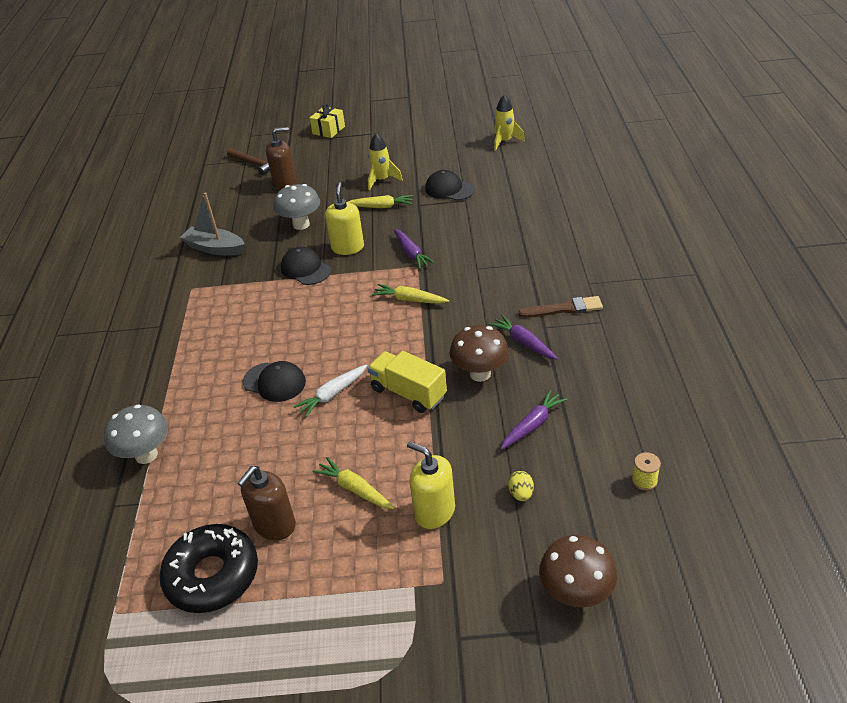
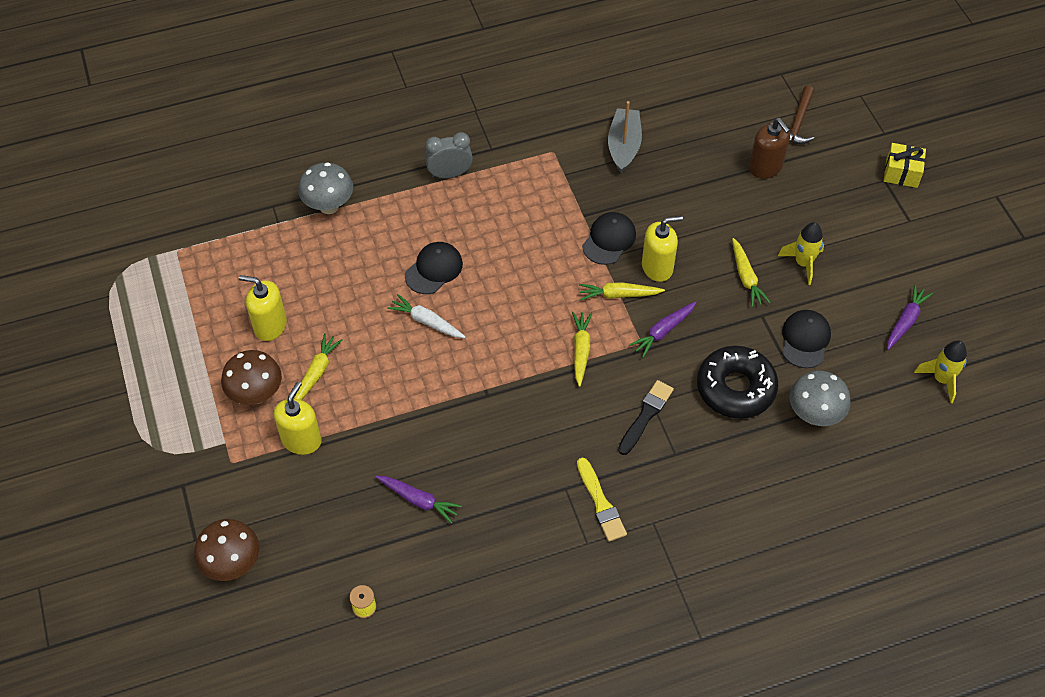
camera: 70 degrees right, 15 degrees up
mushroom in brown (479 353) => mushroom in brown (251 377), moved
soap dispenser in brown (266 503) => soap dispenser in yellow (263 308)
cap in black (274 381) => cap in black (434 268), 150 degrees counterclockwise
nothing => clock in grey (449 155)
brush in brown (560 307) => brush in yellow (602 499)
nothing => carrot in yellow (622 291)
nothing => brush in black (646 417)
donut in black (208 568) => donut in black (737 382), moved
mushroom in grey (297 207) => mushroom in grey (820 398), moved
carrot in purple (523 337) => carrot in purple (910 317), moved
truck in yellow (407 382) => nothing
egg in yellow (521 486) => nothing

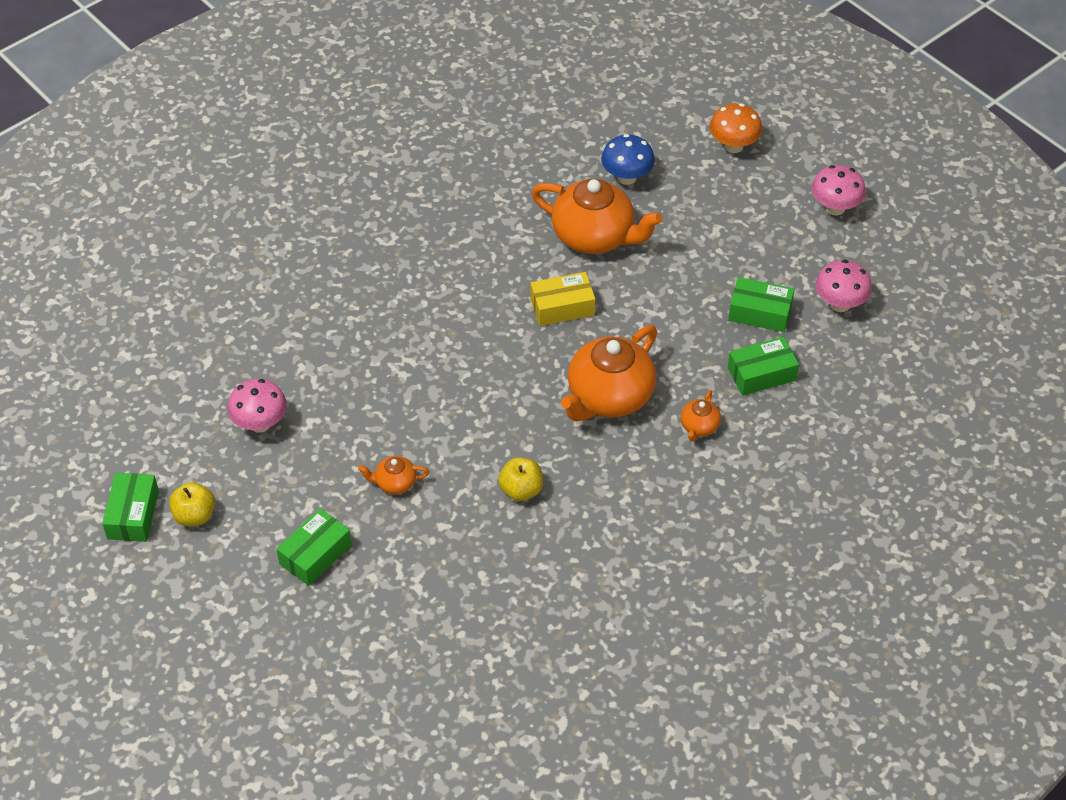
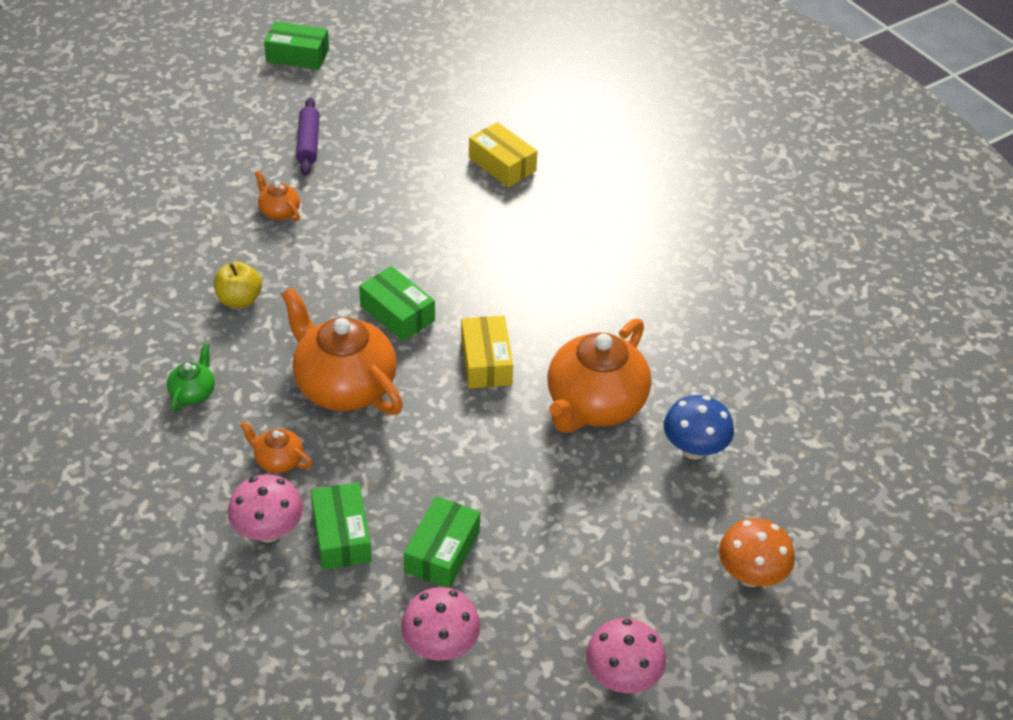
camera: 95 degrees right, 5 degrees down
nothing => teapot in green (191 377)
mushroom in pink (257 406) => mushroom in pink (265 508), moved
teapot in orange (393 475) => teapot in orange (277 196), 45 degrees counterclockwise
nothing => rolling pin in purple (308 136)
box in green (314 547) => box in green (397 303), moved
nothing => box in yellow (503 154)
apple in yellow (192 504) => nothing

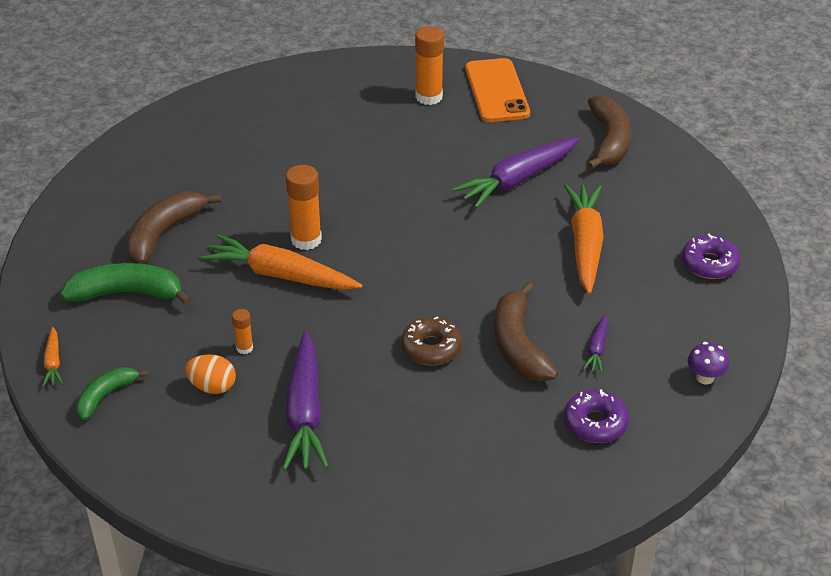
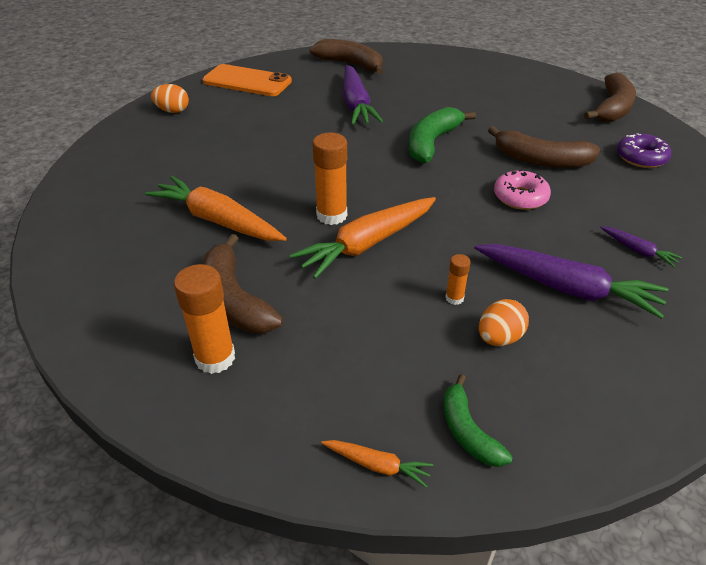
camera: 60 degrees left, 0 degrees up
carrot in orange (584 239) => carrot in orange (216 208), moved
nothing => egg in orange (170 98)
glue stick in orange (429 65) => glue stick in orange (204 319), moved
banana in green (125 284) => banana in green (442 135), moved
donut in brown (431 340) => donut in pink (522 189)
mushroom in purple (708 363) => banana in brown (610 97)
carrot in purple (595 343) => carrot in purple (641 246), moved
donut in purple (711 256) => nothing

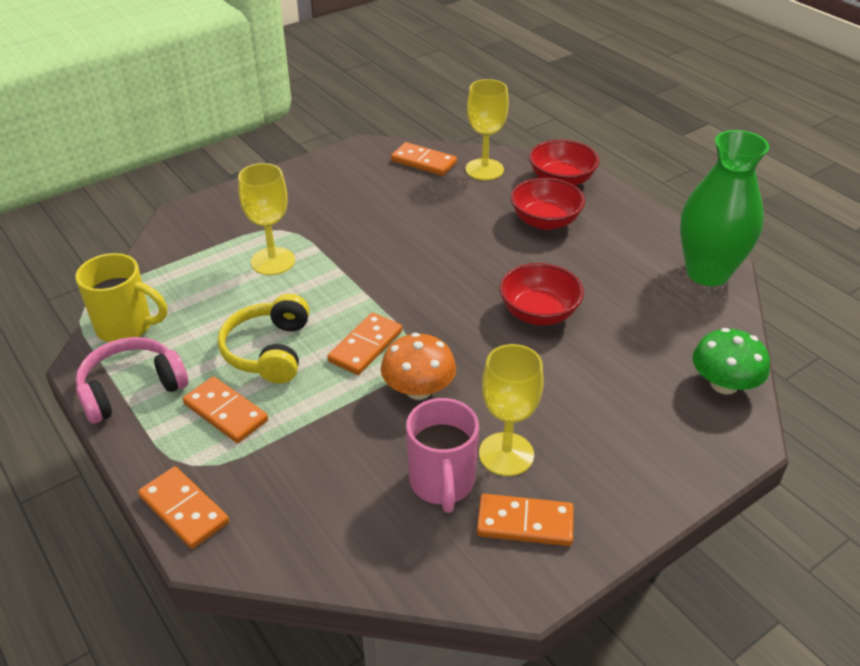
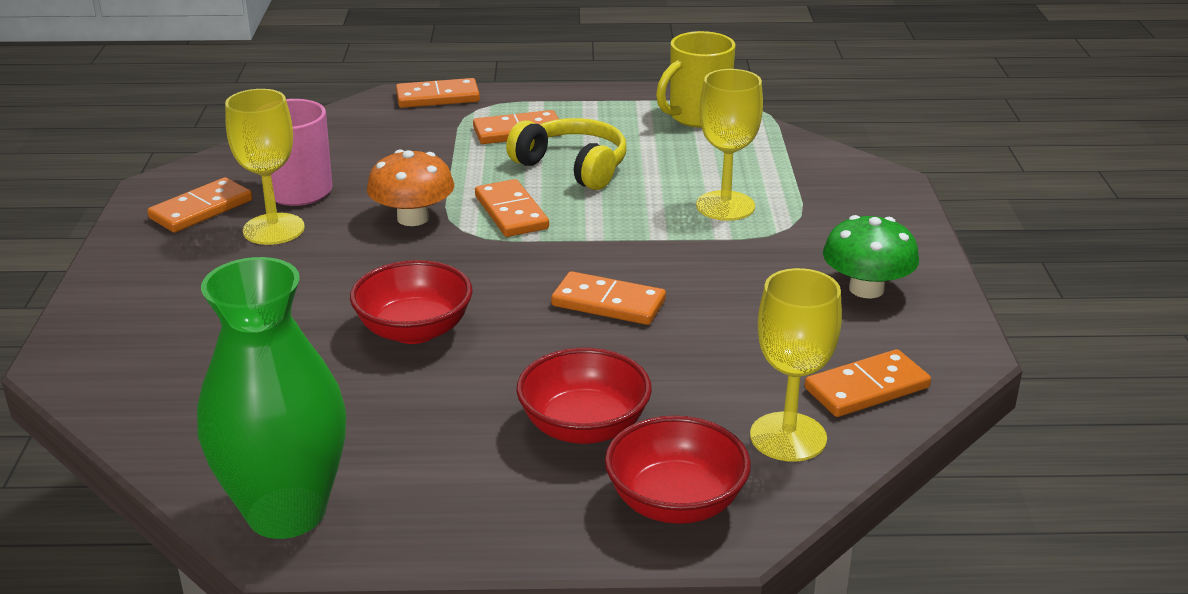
camera: 125 degrees right, 10 degrees down
nothing => domino in orange (608 298)
mushroom in green (731 361) => mushroom in green (871 256), moved
headphones in pink (132 380) => nothing

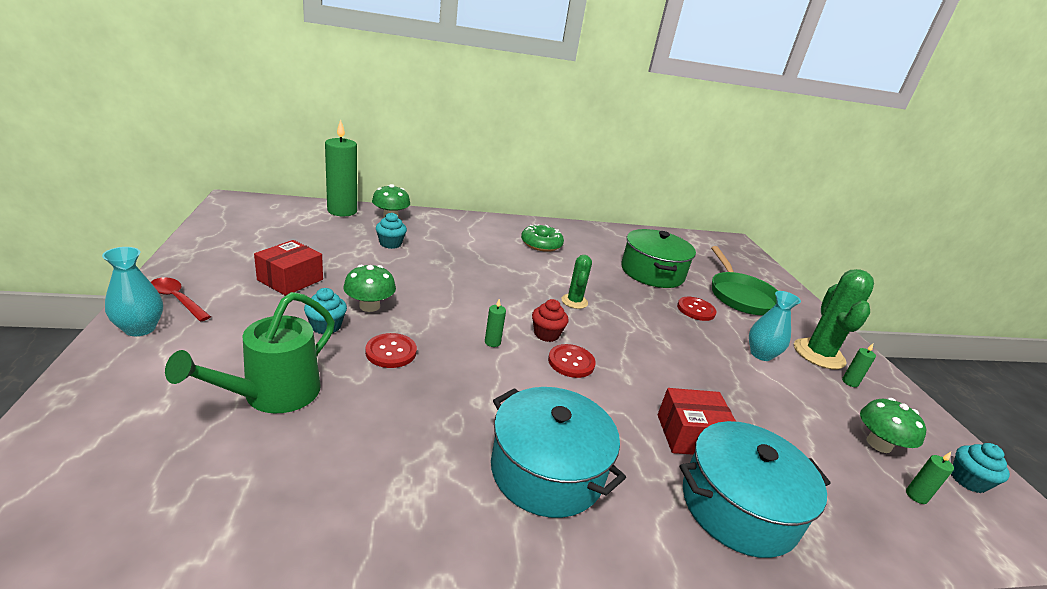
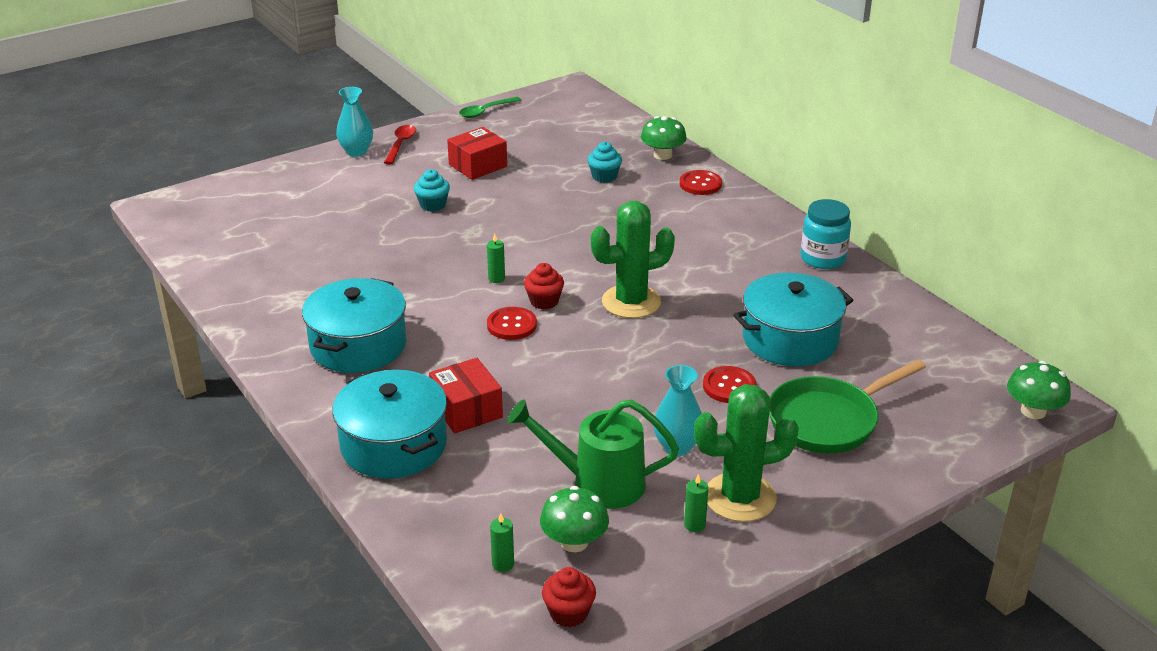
camera: 70 degrees right, 5 degrees up
box in red (288 268) => box in red (477 153), 45 degrees counterclockwise
nothing => spoon in green (490 107)
watering can in green (250 353) => watering can in green (593 454), moved
cupcake in turquoise (980 468) => cupcake in red (569 597)
cactus in green (576 282) => cactus in green (633 259), x1.78
button in red (391 350) => button in red (701 182), moved
pot in green (658 258) => pot in turquoise (793 319)
nothing => jar in turquoise (826 234)
mushroom in green (369 288) => mushroom in green (1039 390), moved
candle in green (341 167) => nothing
donut in green (542 238) => nothing

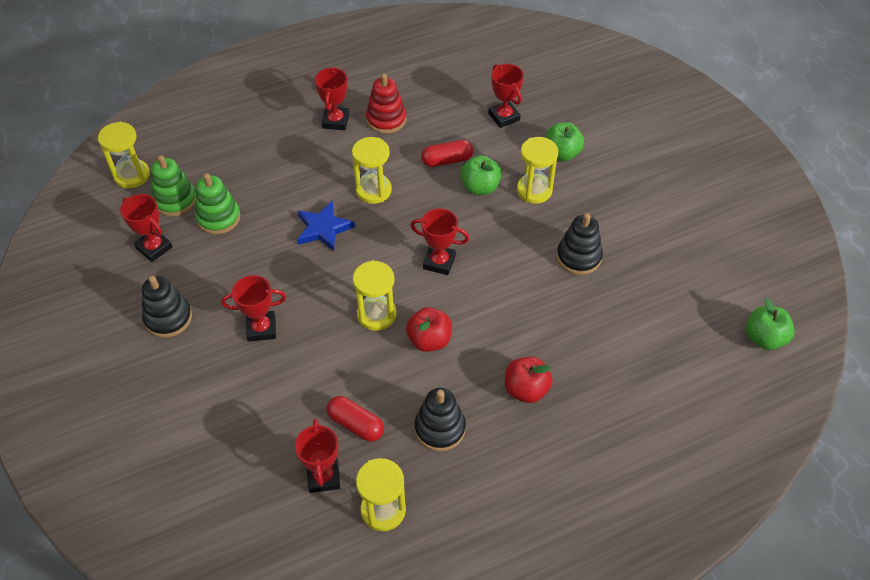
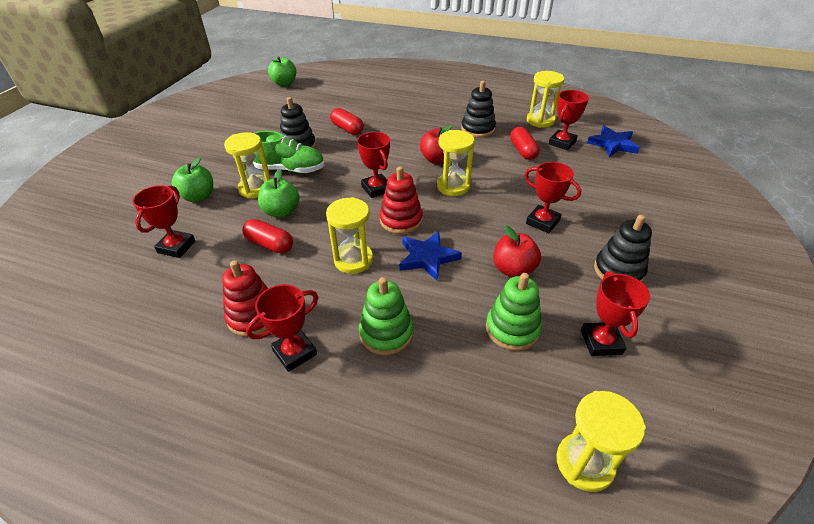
camera: 135 degrees left, 10 degrees down
nothing => shoe in green (288 152)
nothing => capsule in red (347 121)
stacking toy in green (173 186) => stacking toy in green (386 316), moved
nothing => stacking toy in red (401 200)
apple in red (529 380) => apple in red (517 251), moved
nothing => star in blue (613 141)

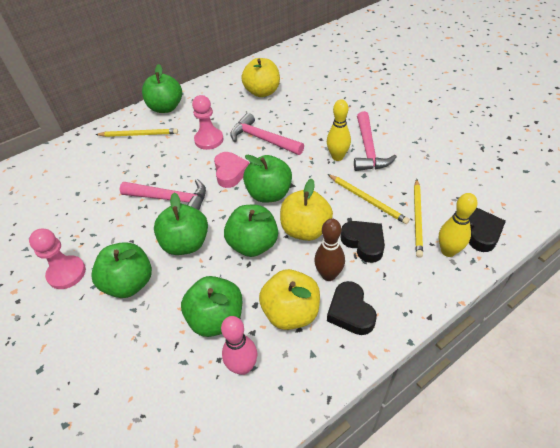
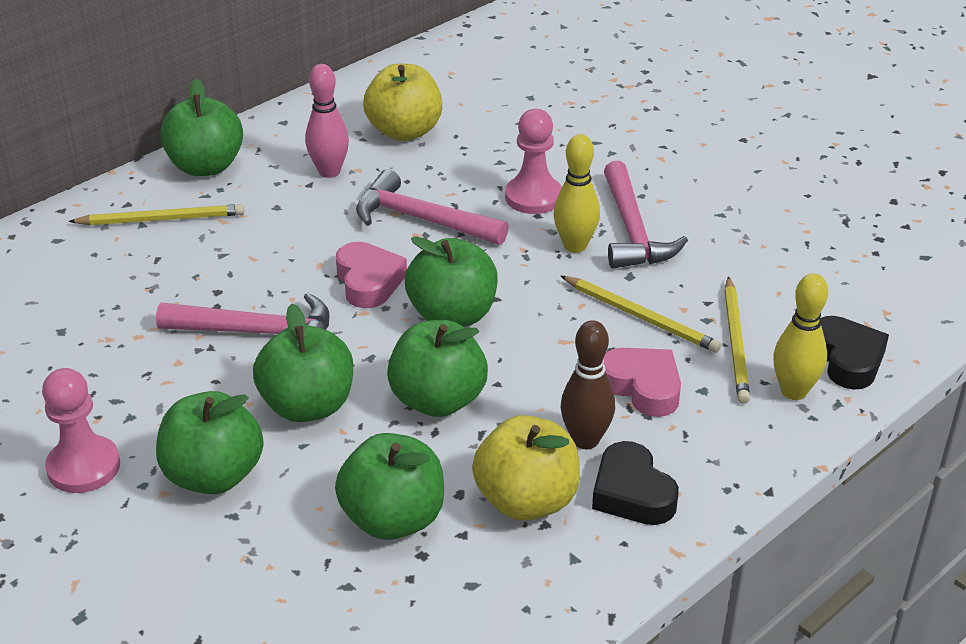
camera: 10 degrees left, 10 degrees down
bowling pin in pink (239 345) => bowling pin in pink (327 121), moved
pawn in pink (208 122) => pawn in pink (533 161), moved
heart in black (362 242) => heart in pink (642 382)
apple in yellow (306 209) => nothing

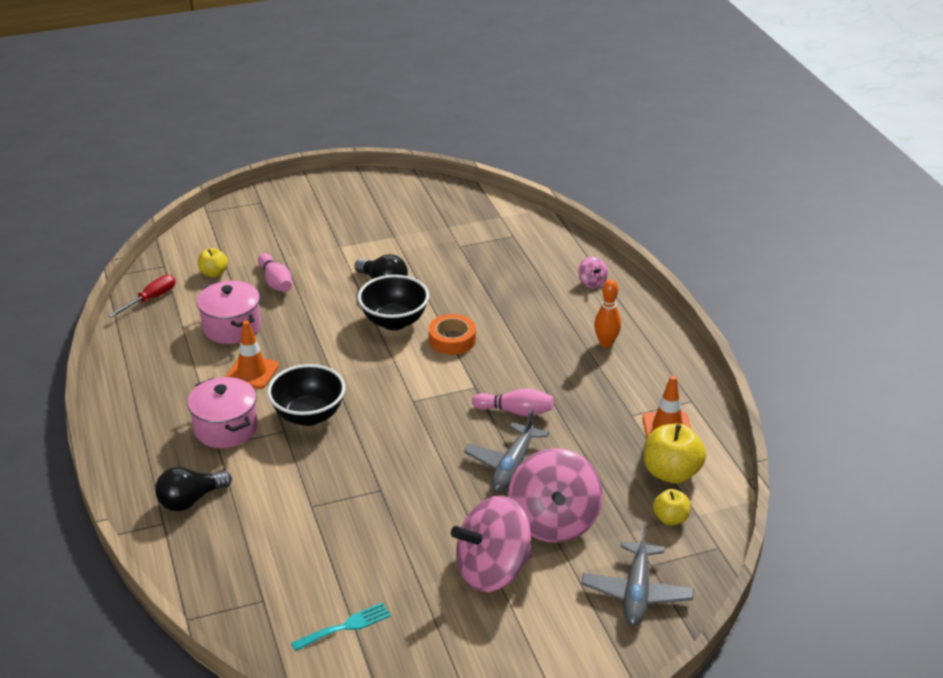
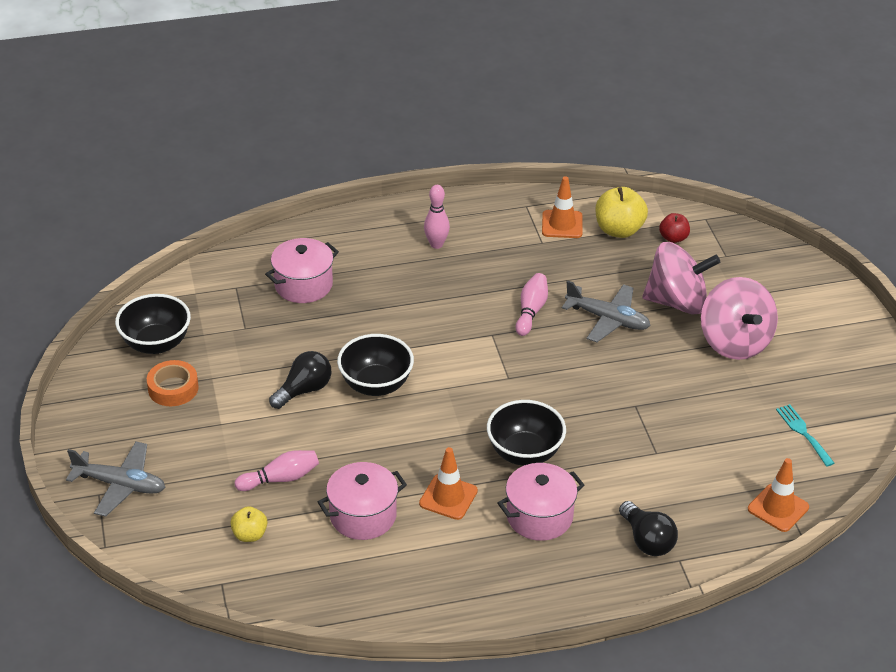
camera: 85 degrees left, 5 degrees up
plane in grey (637 575) => plane in grey (115 479), moved
nothing => bowl in black (153 324)
tape in orange (452 334) => tape in orange (173 383), moved
nothing => pot in pink (302 270)
bowling pin in orange (607 314) => bowling pin in pink (437 217)
apple in yellow (671 507) => apple in red (674 228)
nothing => traffic cone in orange (778 495)
screwdriver in red (142 296) => nothing
spinning top in pink (593 272) => nothing

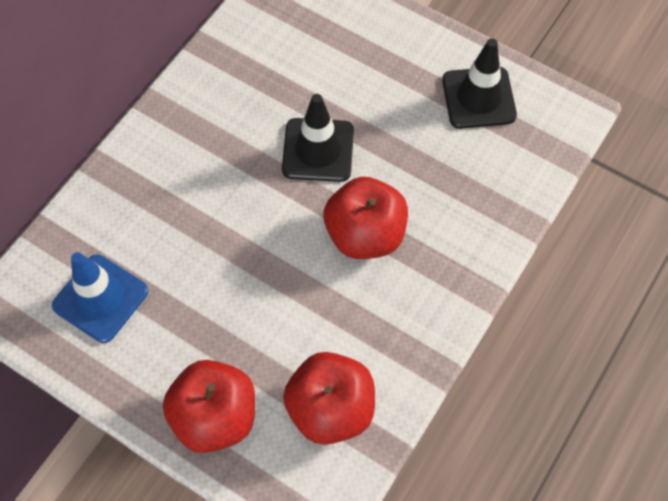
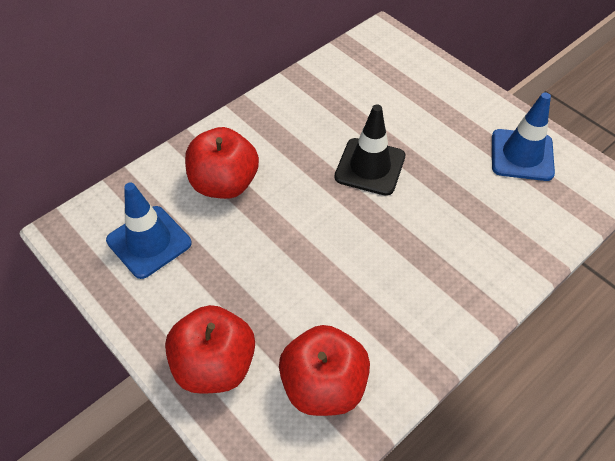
camera: 15 degrees right, 10 degrees down
apple in red (366 218) => apple in red (222 163), moved
traffic cone in black (479 83) => traffic cone in blue (523 136)

